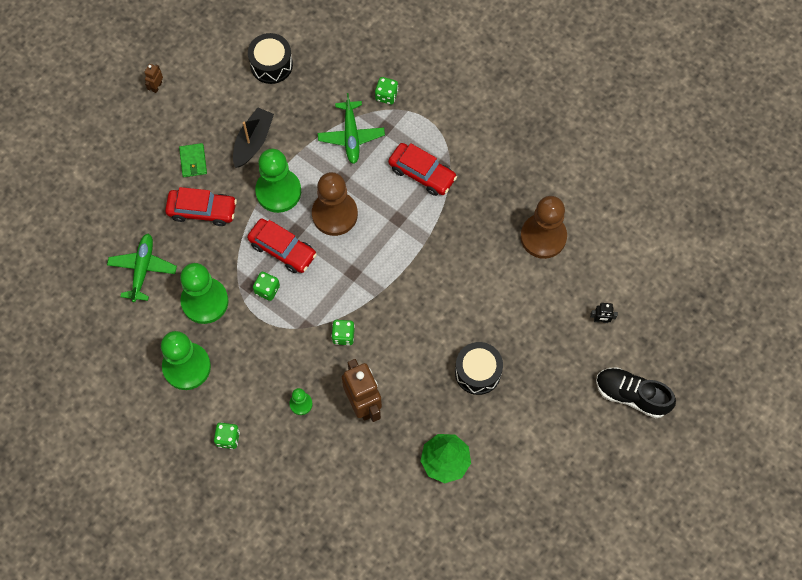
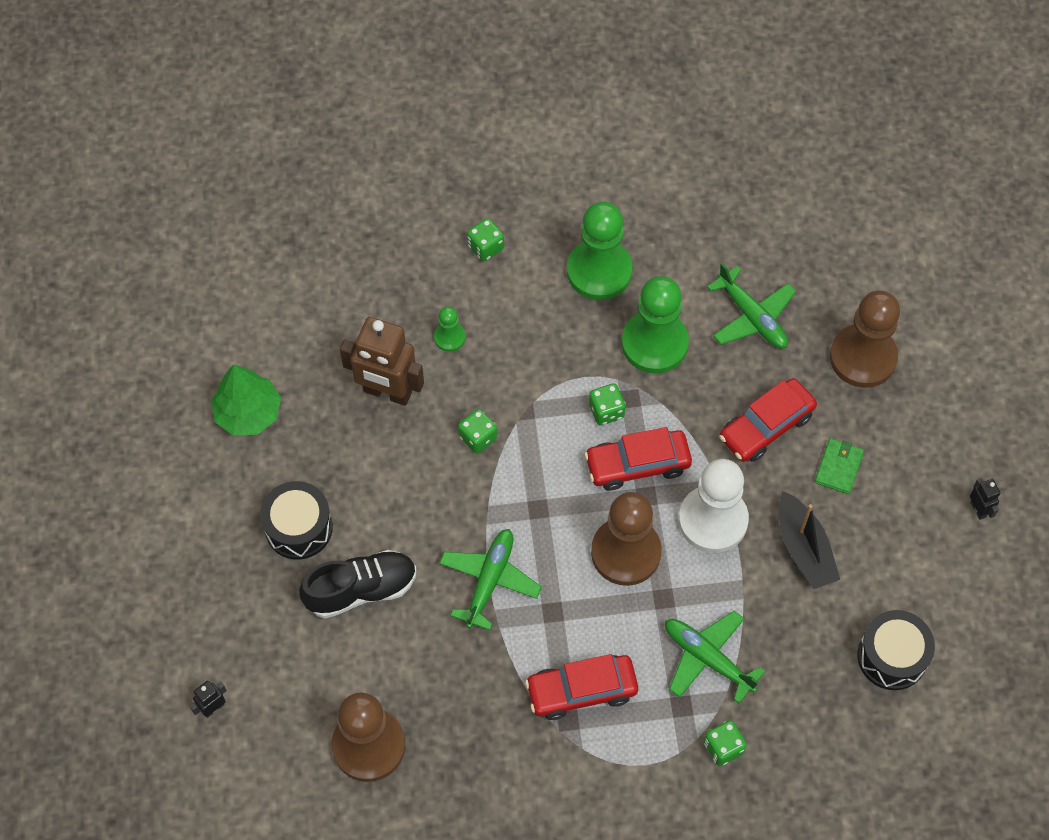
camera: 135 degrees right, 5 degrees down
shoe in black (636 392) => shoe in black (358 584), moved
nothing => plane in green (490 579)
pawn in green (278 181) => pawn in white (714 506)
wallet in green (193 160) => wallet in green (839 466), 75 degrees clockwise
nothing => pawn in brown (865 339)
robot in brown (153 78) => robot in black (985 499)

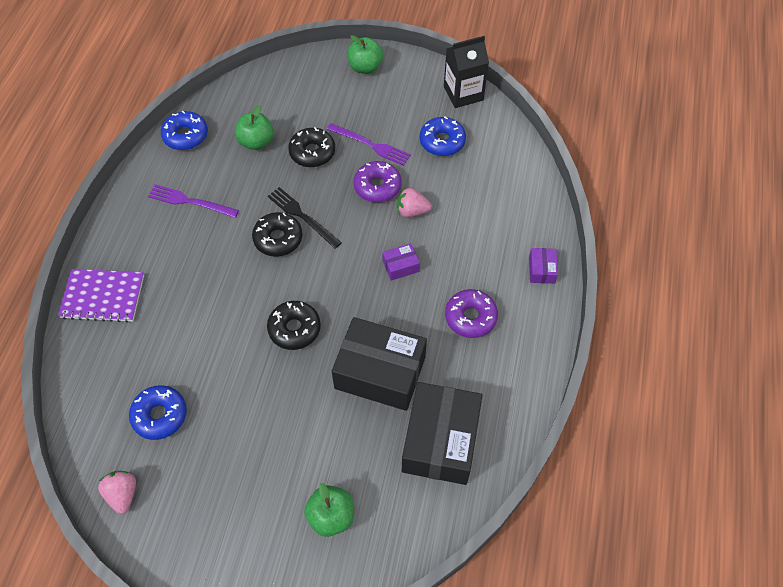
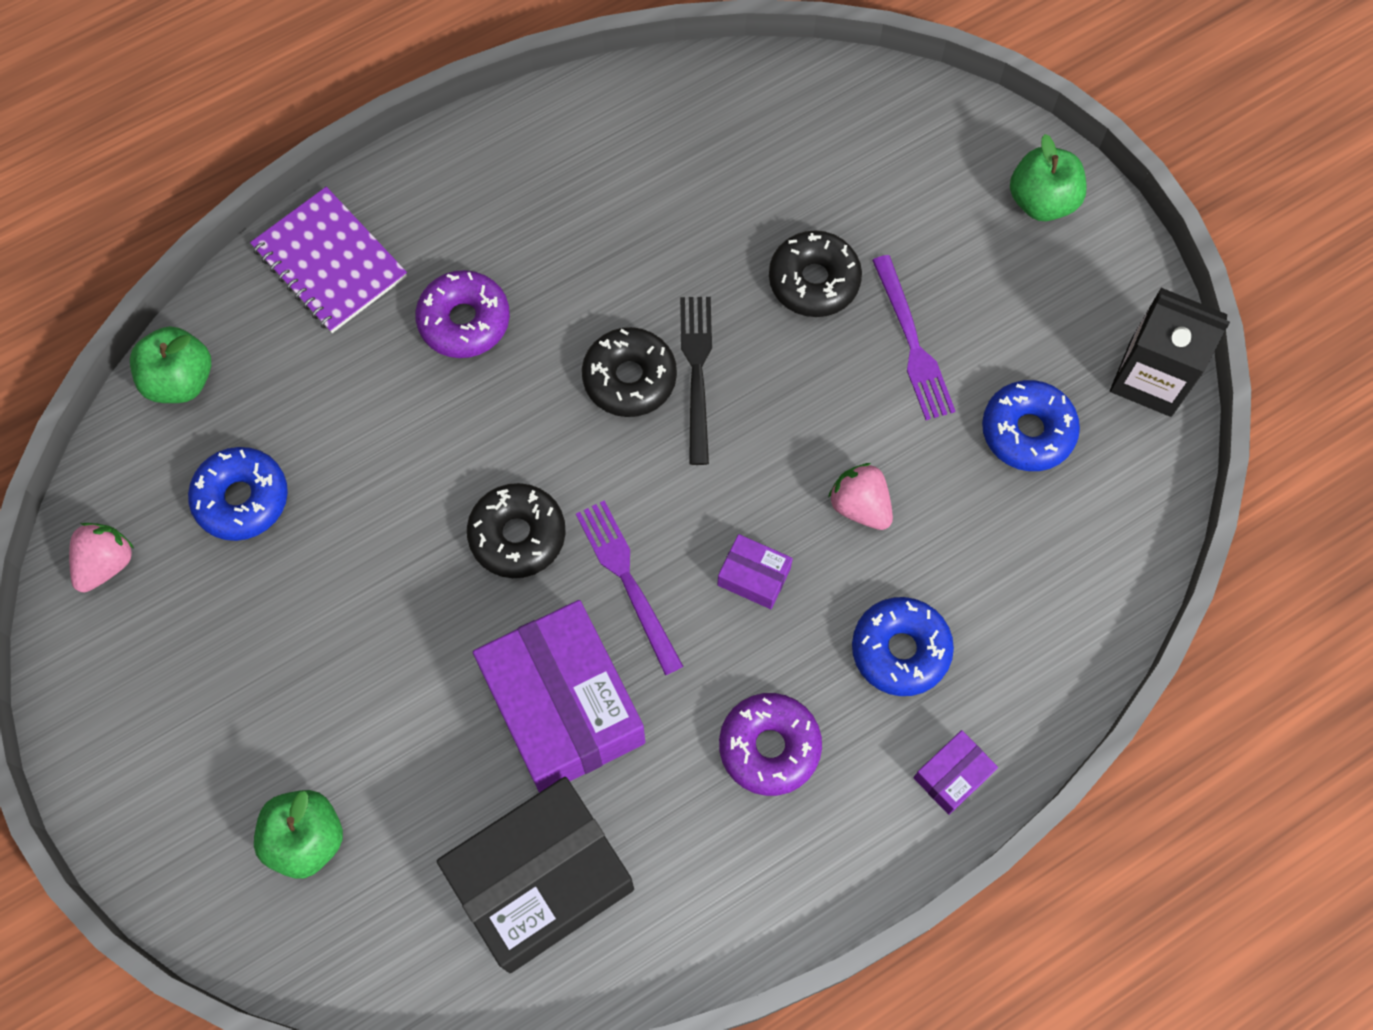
camera: 45 degrees right, 10 degrees up
apple in green (254 127) => apple in green (170 364), moved
donut in purple (378 182) => donut in purple (462 314), moved
box in black (379 364) => box in purple (559 696)
fork in purple (193 201) => fork in purple (629 588), moved
donut in blue (184 130) => donut in blue (903 646), moved

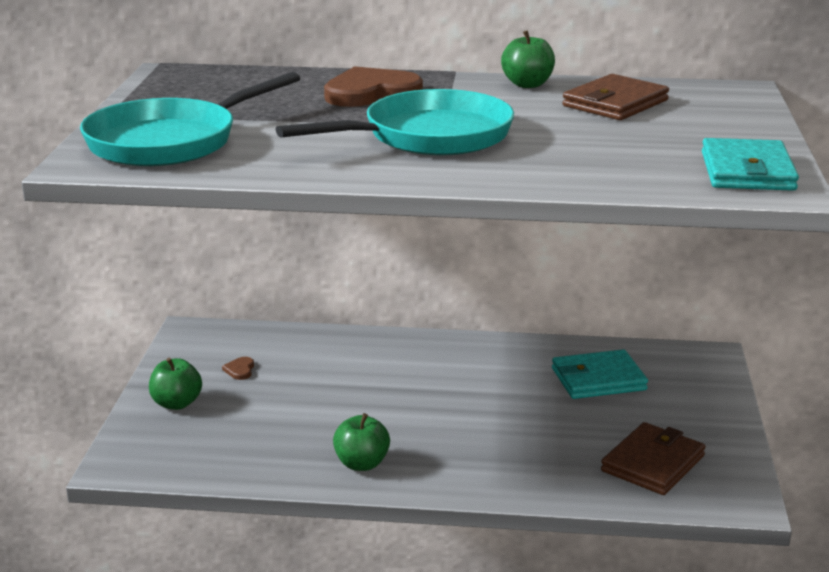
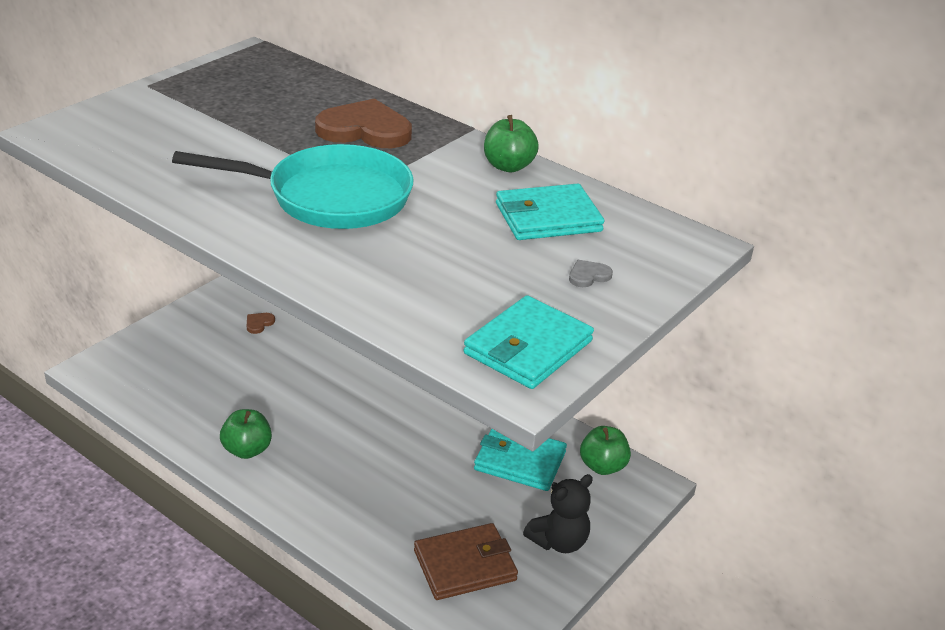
camera: 30 degrees right, 10 degrees up
wallet in brown (615 97) => wallet in turquoise (550 212)
nothing => teddy bear in black (558 513)
nothing => heart in grey (591 273)
apple in green (175 383) => apple in green (605 450), moved
pan in turquoise (190 119) => nothing

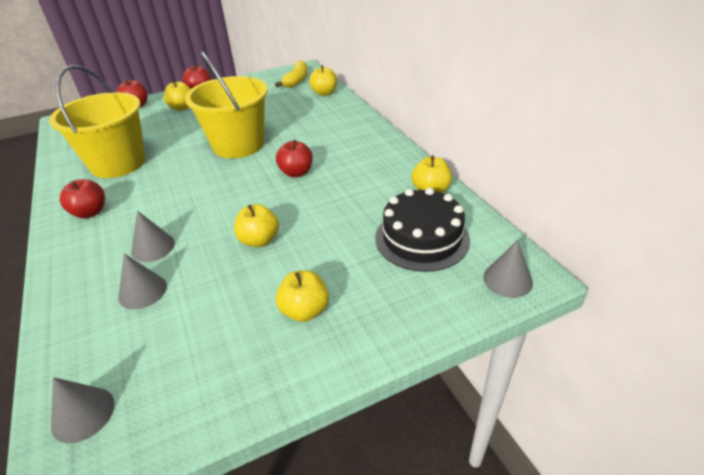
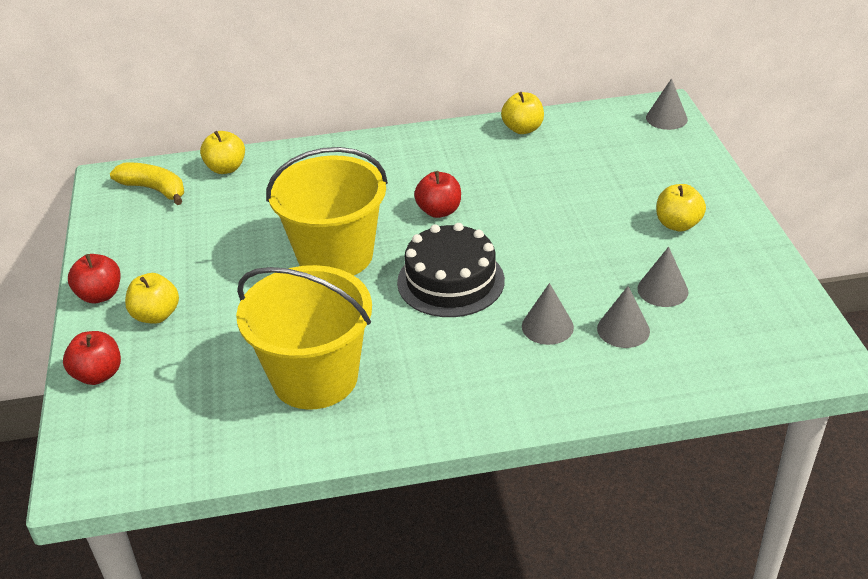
camera: 75 degrees left, 0 degrees up
cake in black (422 230) => cake in black (451 270), moved
cone in grey (83 410) => cone in grey (663 277), moved
apple in red (82 199) => nothing
apple in yellow (256 225) => nothing

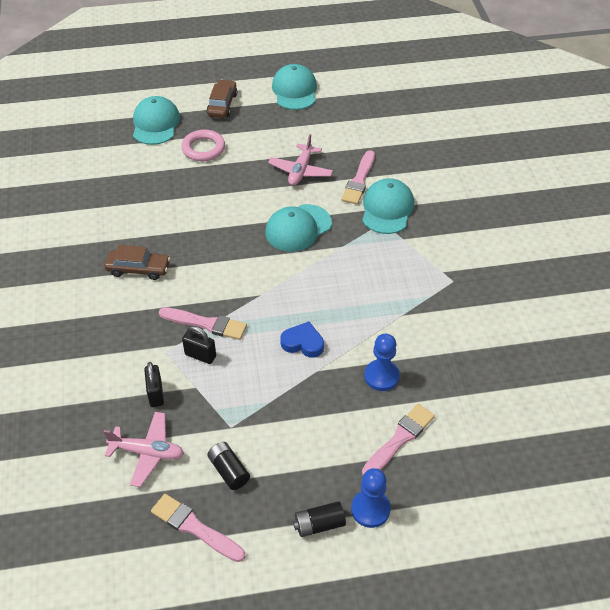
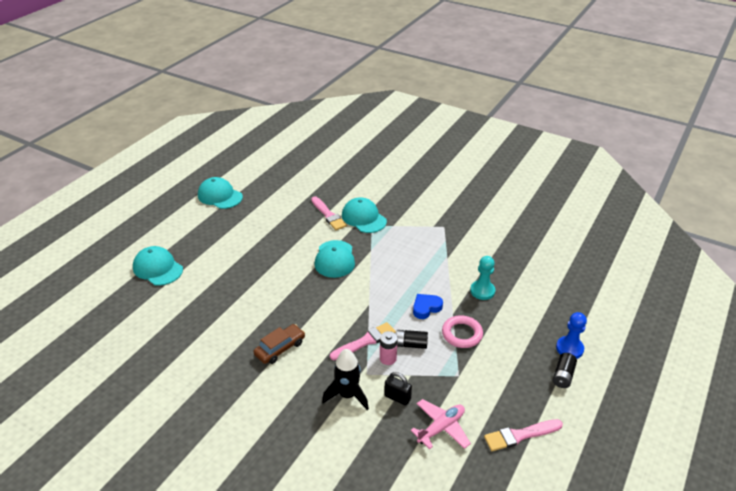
camera: 50 degrees left, 10 degrees down
nothing => rocket in black (345 379)
padlock in black (199 345) => battery in pink (389 348)
battery in black (228 466) => battery in black (412 339), moved
ring in pink (203 145) => ring in pink (462 331), moved
pawn in blue (382 362) => pawn in turquoise (482 278)
car in brown (222 99) => nothing
plane in pink (300 160) => nothing
brush in pink (398 439) => nothing

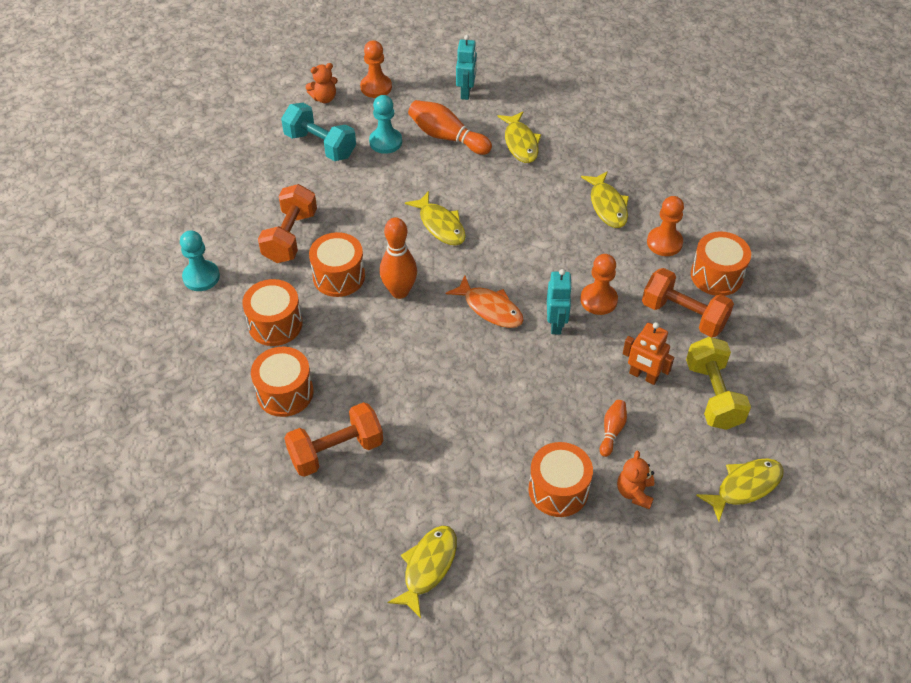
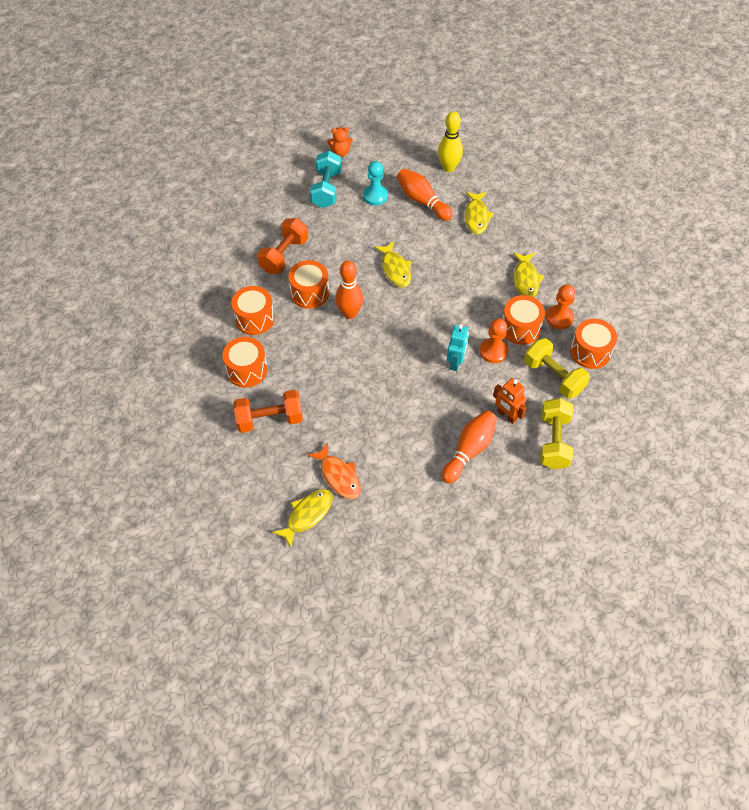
camera: 15 degrees right, 5 degrees up
fish in orange (485 301) => fish in orange (334 471), moved
dumbbell in turquoise (318 132) => dumbbell in turquoise (326 179), 45 degrees clockwise
robot in turquoise (466 67) => bowling pin in yellow (450 141)
bowling pin in orange (613 428) => bowling pin in orange (469 446), x1.85
drum in orange (561 479) => drum in orange (524 320), moved
dumbbell in orange (688 302) => dumbbell in yellow (557 368)
pawn in turquoise (200 260) => nothing
pawn in orange (376 69) => nothing
teddy bear in orange (635 479) => nothing
fish in yellow (740 489) => nothing

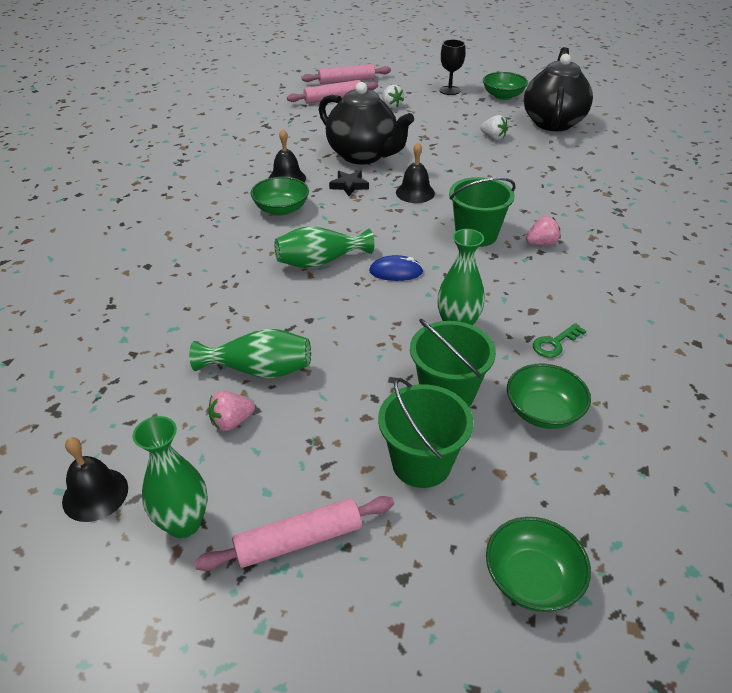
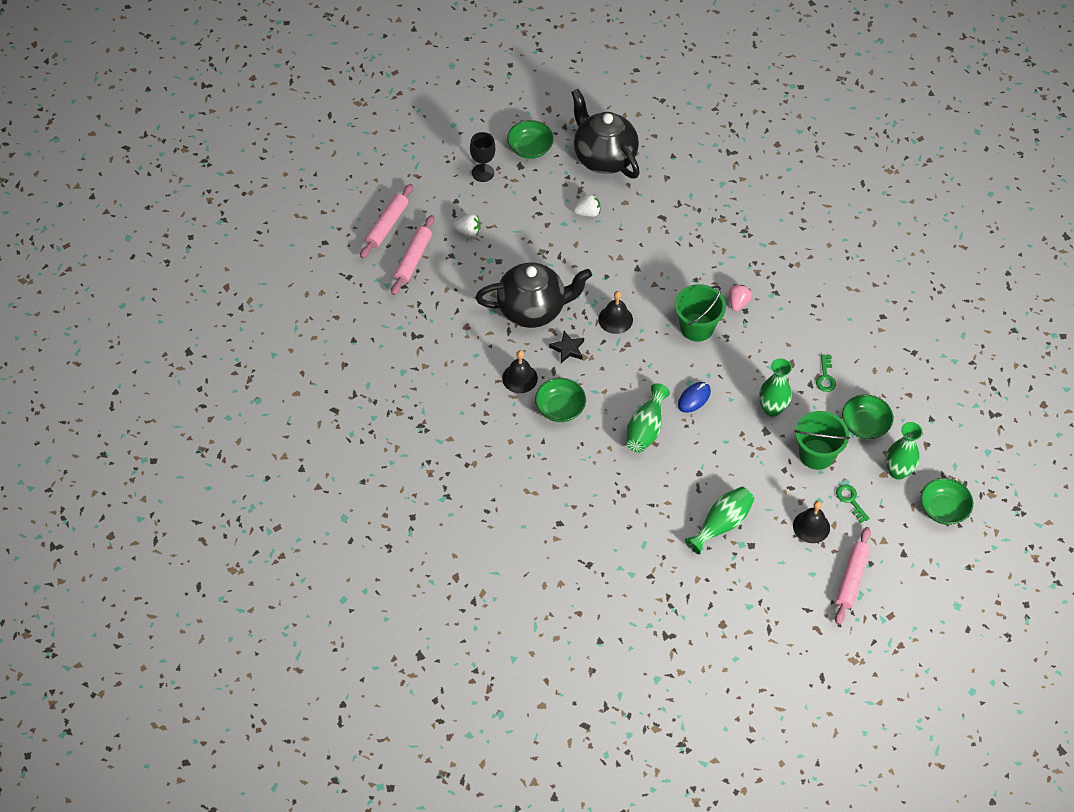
camera: 50 degrees left, 15 degrees up
bell in black (95 479) => bell in black (811 522), moved
bucket in green (425 433) => key in green (853 503)
vase in green (170 477) => vase in green (904 451), moved
strawberry in pink (231 411) => nothing

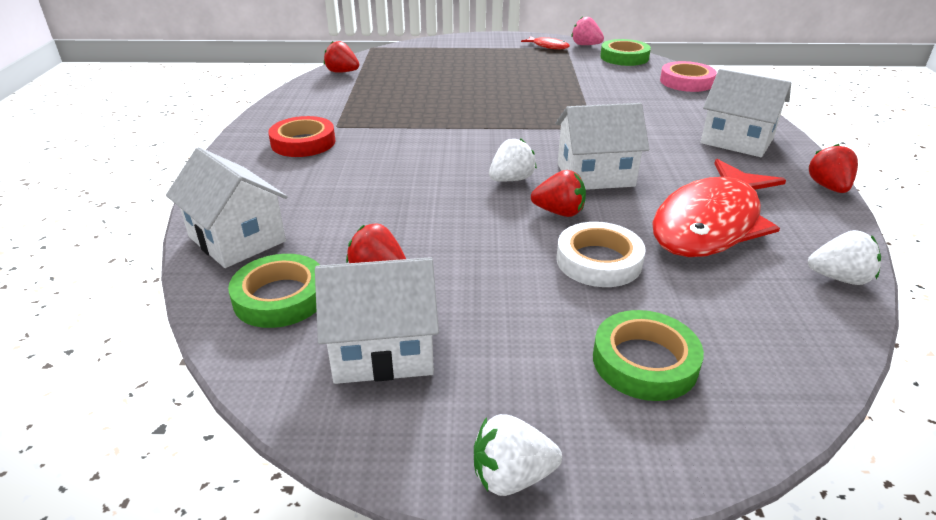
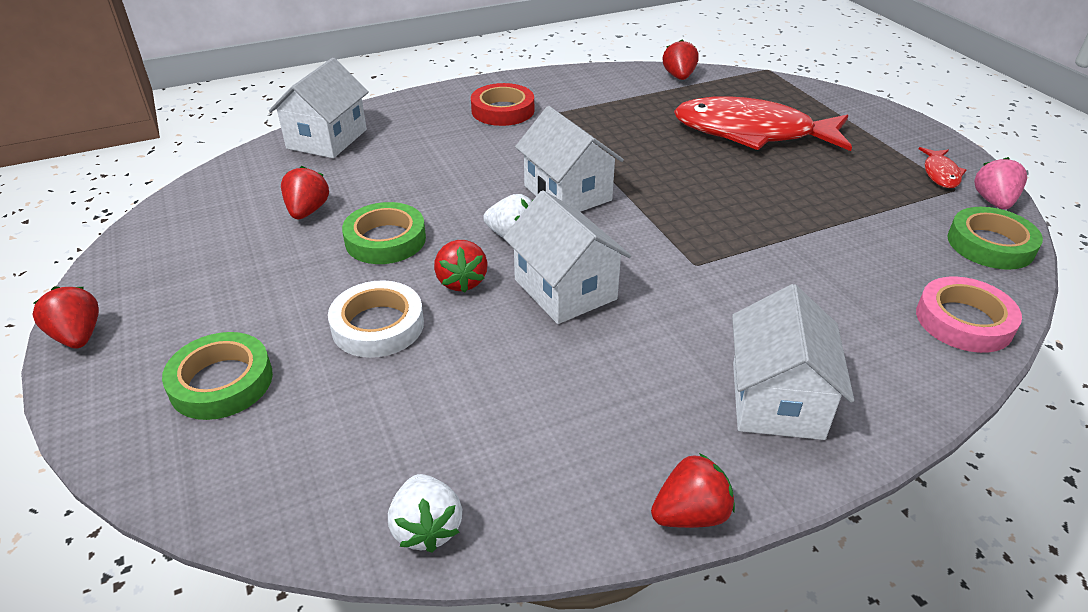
camera: 65 degrees right, 5 degrees up
strawberry in white (518 455) => strawberry in red (65 318)
tape in green (274 291) => tape in green (384 233), moved
house in white (377 320) => house in white (569 159), moved
fish in red (719 208) => fish in red (763 123), moved

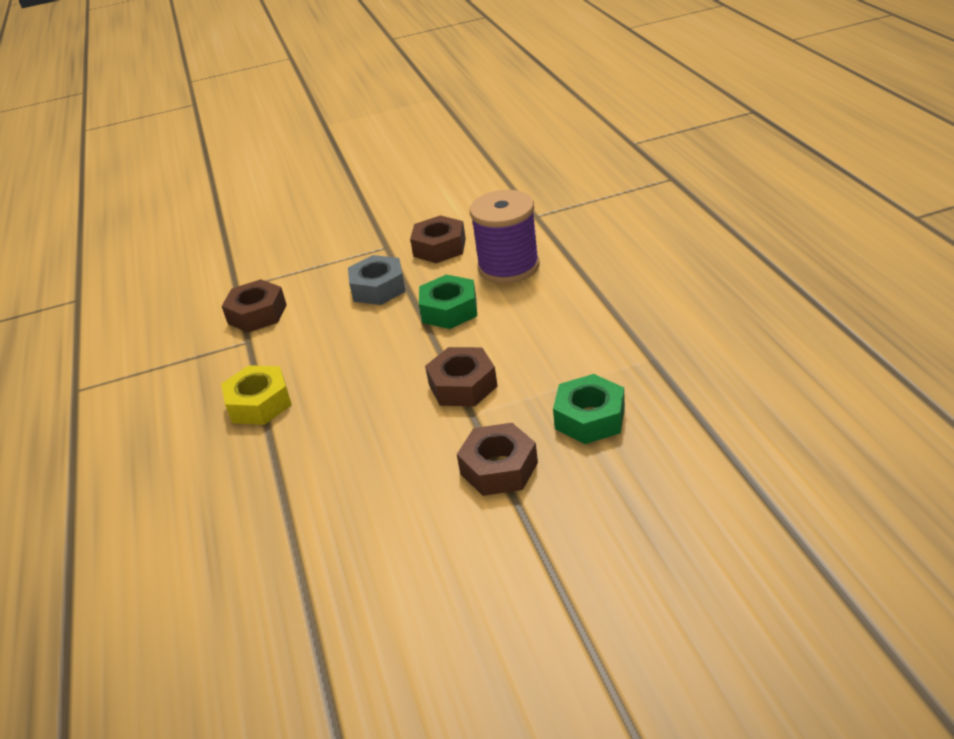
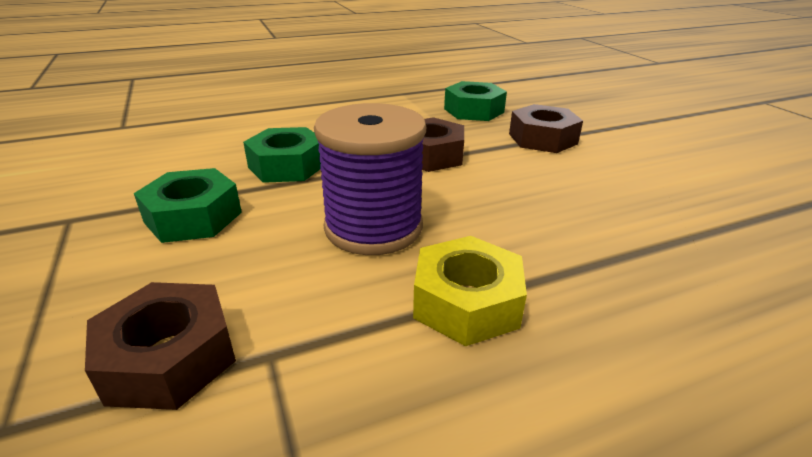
camera: 100 degrees left, 5 degrees down
nut in grey (377 280) => nut in green (188 205)
spool in purple (504 237) => spool in purple (370 179), moved
nut in brown (438 239) => nothing

